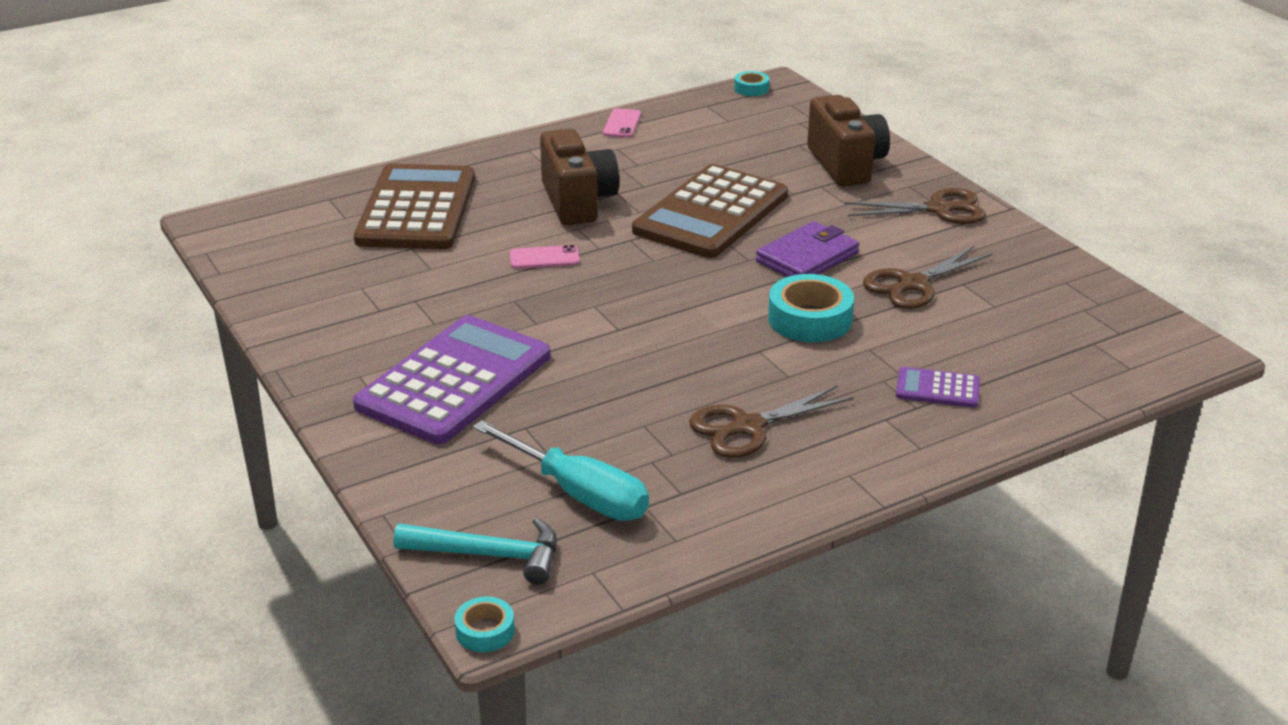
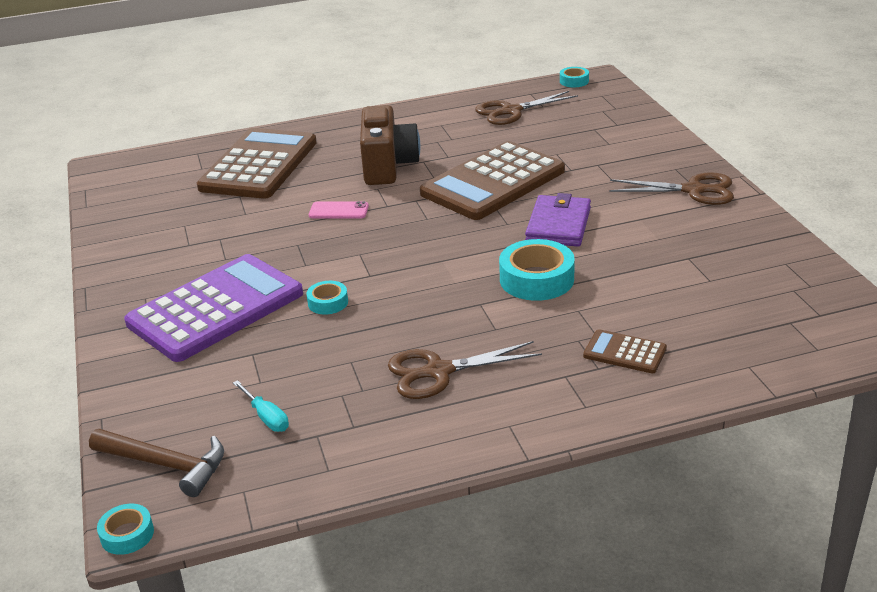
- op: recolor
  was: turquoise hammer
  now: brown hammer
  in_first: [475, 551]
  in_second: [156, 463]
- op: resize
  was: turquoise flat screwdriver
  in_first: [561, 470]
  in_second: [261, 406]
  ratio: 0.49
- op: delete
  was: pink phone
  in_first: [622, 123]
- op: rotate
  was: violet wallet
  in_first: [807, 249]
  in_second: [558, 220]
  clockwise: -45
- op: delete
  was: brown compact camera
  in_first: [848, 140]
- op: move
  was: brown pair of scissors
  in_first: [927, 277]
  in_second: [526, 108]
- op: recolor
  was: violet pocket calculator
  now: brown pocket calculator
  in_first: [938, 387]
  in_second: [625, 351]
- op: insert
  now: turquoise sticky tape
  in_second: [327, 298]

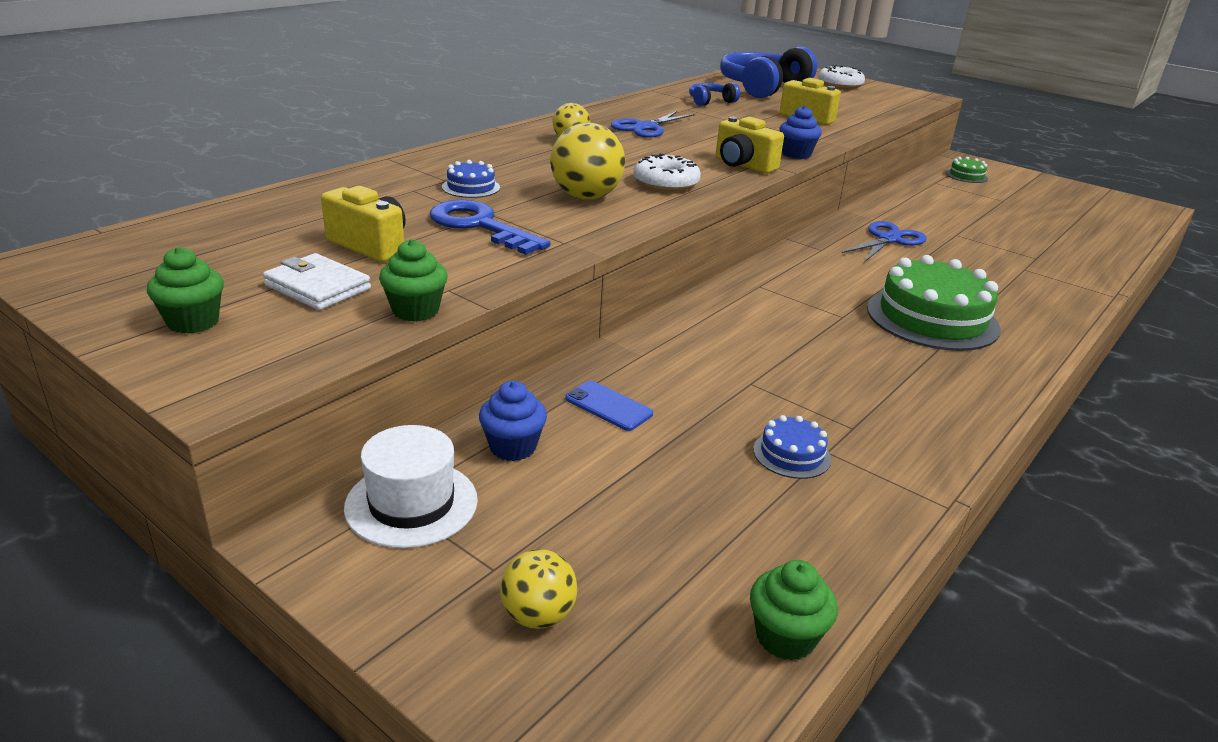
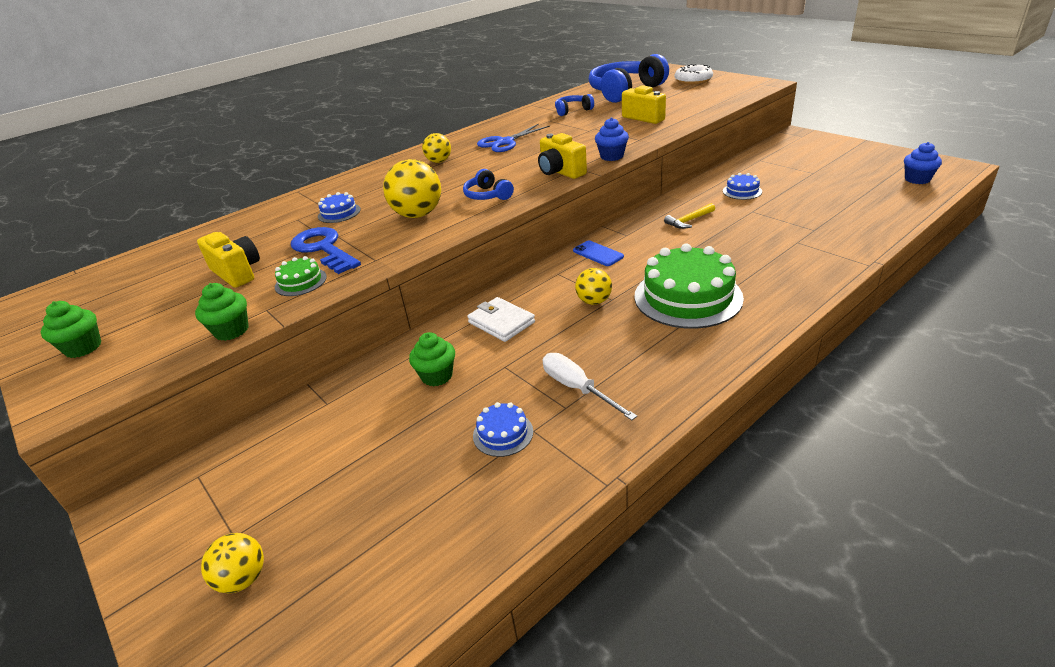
- op: move
  was: pure white wallet
  in_first: [317, 281]
  in_second: [501, 319]
- op: delete
  was: pure white tall hat
  in_first: [411, 486]
- op: move
  was: royal blue muffin
  in_first: [513, 421]
  in_second: [923, 163]
- op: move
  was: royal blue phone
  in_first: [609, 406]
  in_second: [598, 253]
- op: replace
  was: pure white donut
  now: royal blue over-ear headphones
  in_first: [667, 172]
  in_second: [488, 184]
- op: move
  was: emerald muffin
  in_first: [794, 610]
  in_second: [432, 359]
- op: replace
  was: royal blue pair of scissors
  now: yellow hammer
  in_first: [884, 241]
  in_second: [689, 216]
- op: move
  was: emerald layer cake
  in_first: [967, 170]
  in_second: [301, 276]
- op: insert
  now: pure white flat screwdriver
  in_second: [589, 386]
- op: insert
  now: yellow play ball
  in_second: [593, 286]
- op: insert
  now: royal blue layer cake
  in_second: [742, 186]

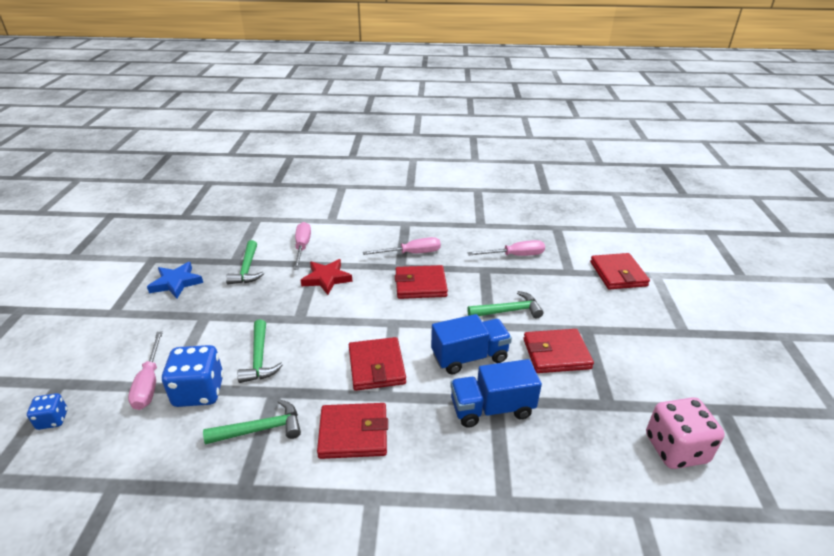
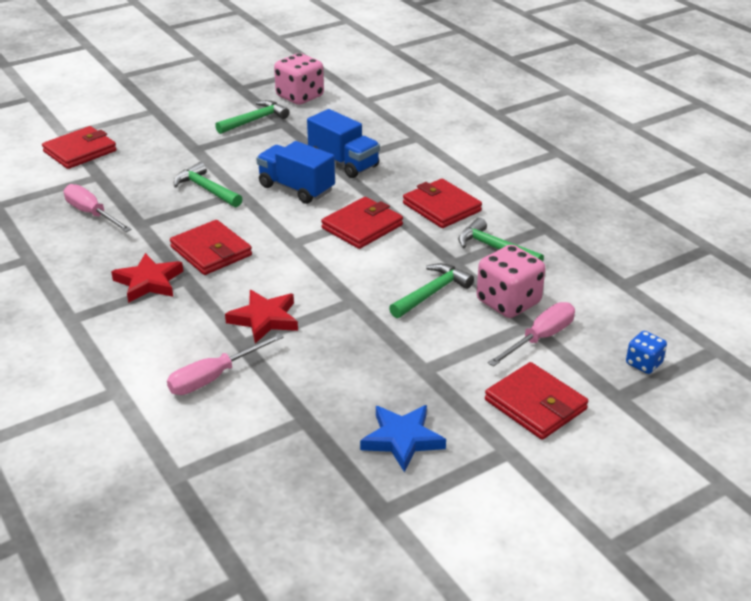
- op: recolor
  was: royal blue dice
  now: pink dice
  in_first: [193, 376]
  in_second: [511, 281]
- op: move
  was: emerald hammer
  in_first: [245, 262]
  in_second: [252, 117]
- op: replace
  was: pink flat screwdriver
  now: red five-pointed star
  in_first: [402, 246]
  in_second: [147, 278]
- op: move
  was: red wallet
  in_first: [558, 351]
  in_second: [536, 401]

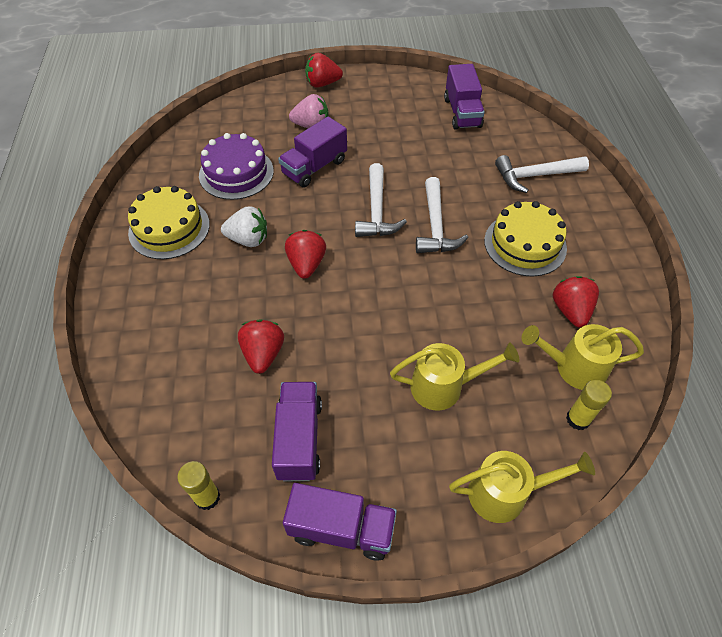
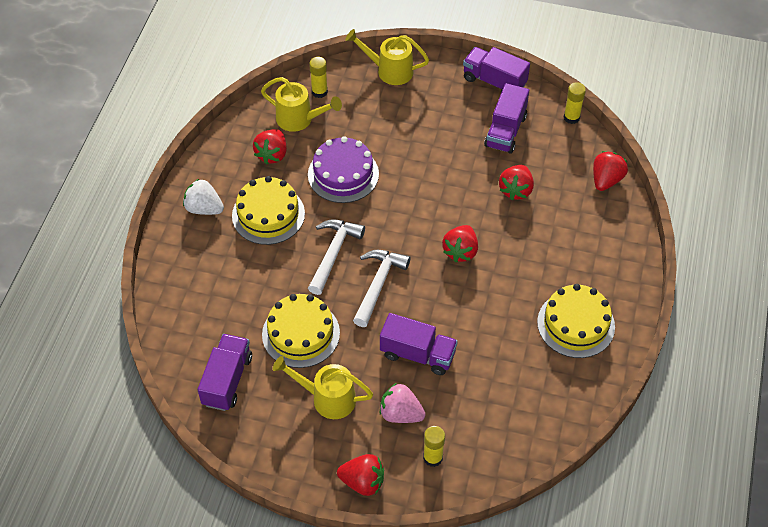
- op: move
  was: violet layer cake
  in_first: [236, 166]
  in_second: [343, 169]
- op: move
  was: pure white toy strawberry
  in_first: [244, 226]
  in_second: [203, 197]
- op: rotate
  was: violet truck
  in_first: [312, 151]
  in_second: [419, 344]
  clockwise: 45
- op: move
  was: yellow watering can
  in_first: [454, 376]
  in_second: [323, 387]
- op: delete
  was: pure white hammer
  in_first: [542, 174]
- op: insert
  now: yellow layer cake
  in_second: [301, 331]
- op: insert
  now: yellow glue
  in_second: [434, 446]
- op: insert
  now: red toy strawberry
  in_second: [610, 171]

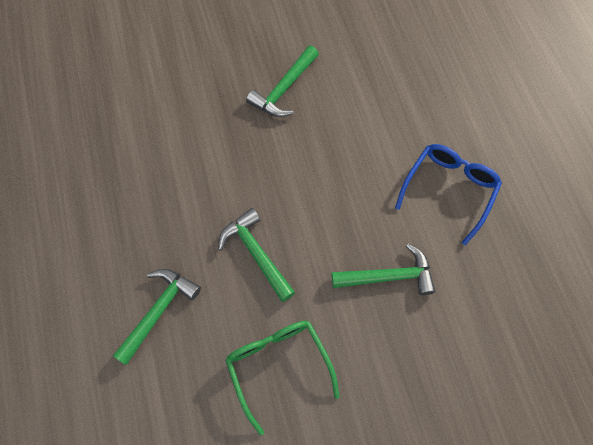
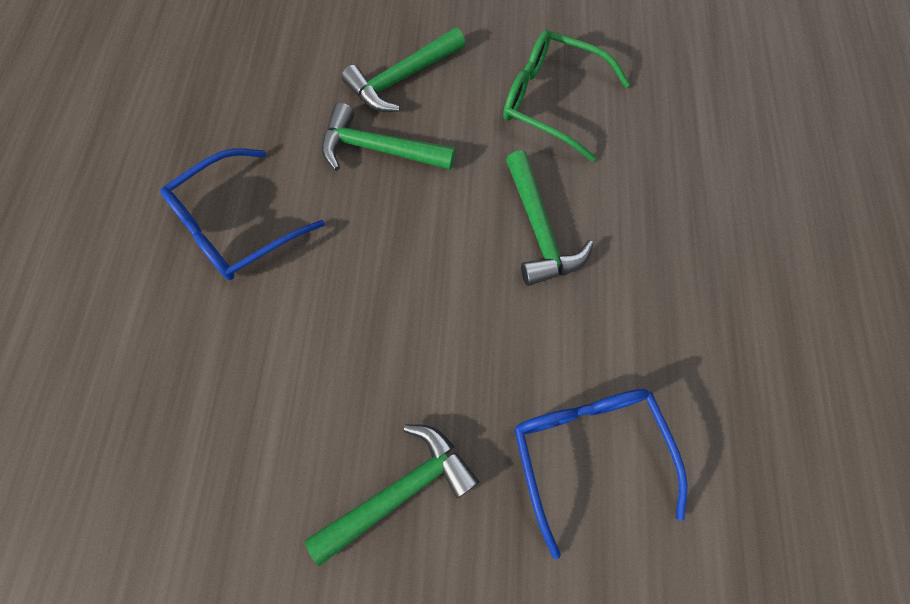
- op: move
  was: emerald hammer
  in_first: [157, 317]
  in_second: [403, 70]
- op: rotate
  was: emerald spectacles
  in_first: [282, 378]
  in_second: [566, 96]
  clockwise: 120
- op: insert
  now: royal blue spectacles
  in_second: [600, 474]

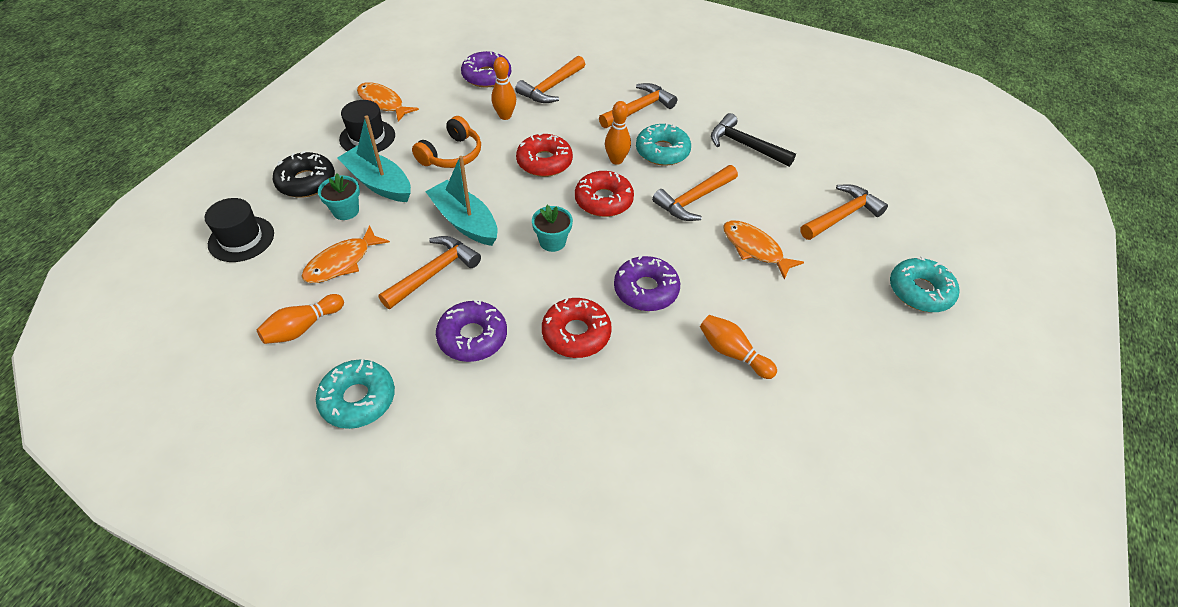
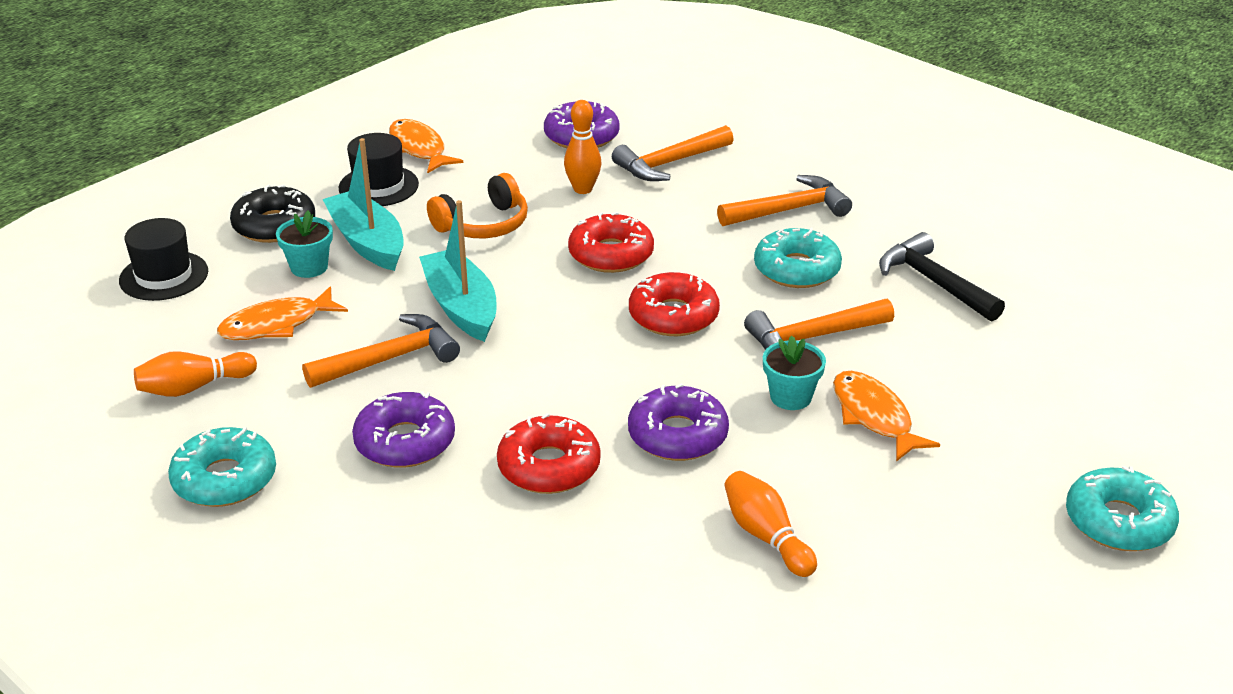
- op: move
  was: turquoise plant pot
  in_first: [552, 228]
  in_second: [794, 373]
- op: delete
  was: bright orange bowling pin
  in_first: [618, 133]
- op: delete
  was: bright orange hammer
  in_first: [844, 212]

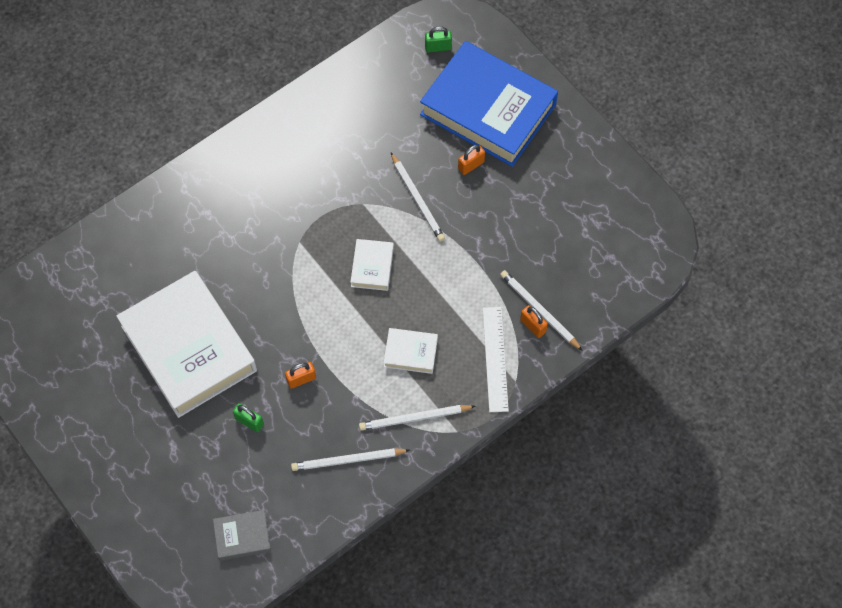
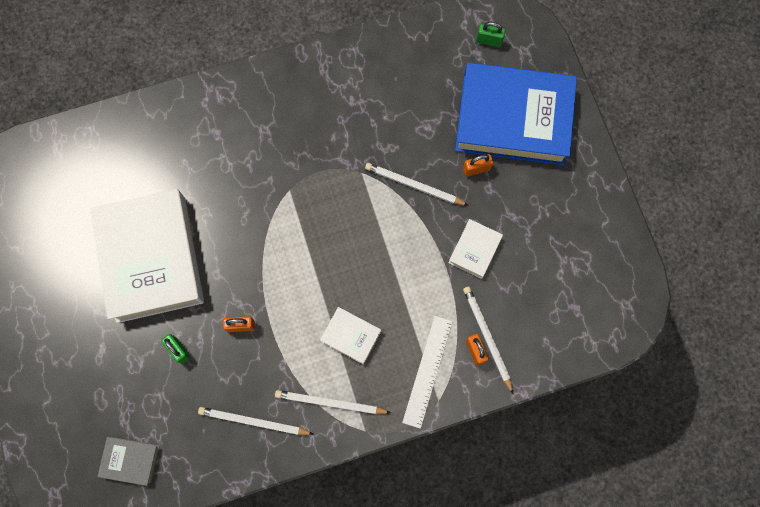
- op: move
  was: pure white book
  in_first: [372, 265]
  in_second: [475, 249]
- op: rotate
  was: pure white wooden pencil
  in_first: [418, 197]
  in_second: [417, 184]
  clockwise: 120
- op: rotate
  was: royal blue book
  in_first: [489, 104]
  in_second: [516, 114]
  clockwise: -45

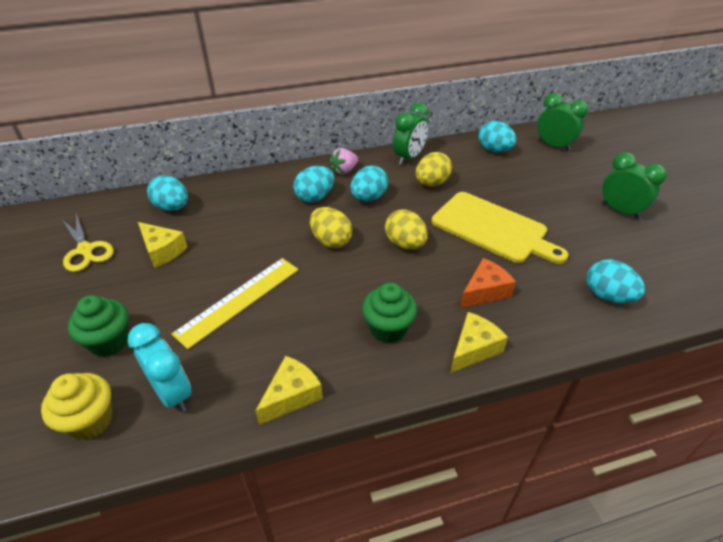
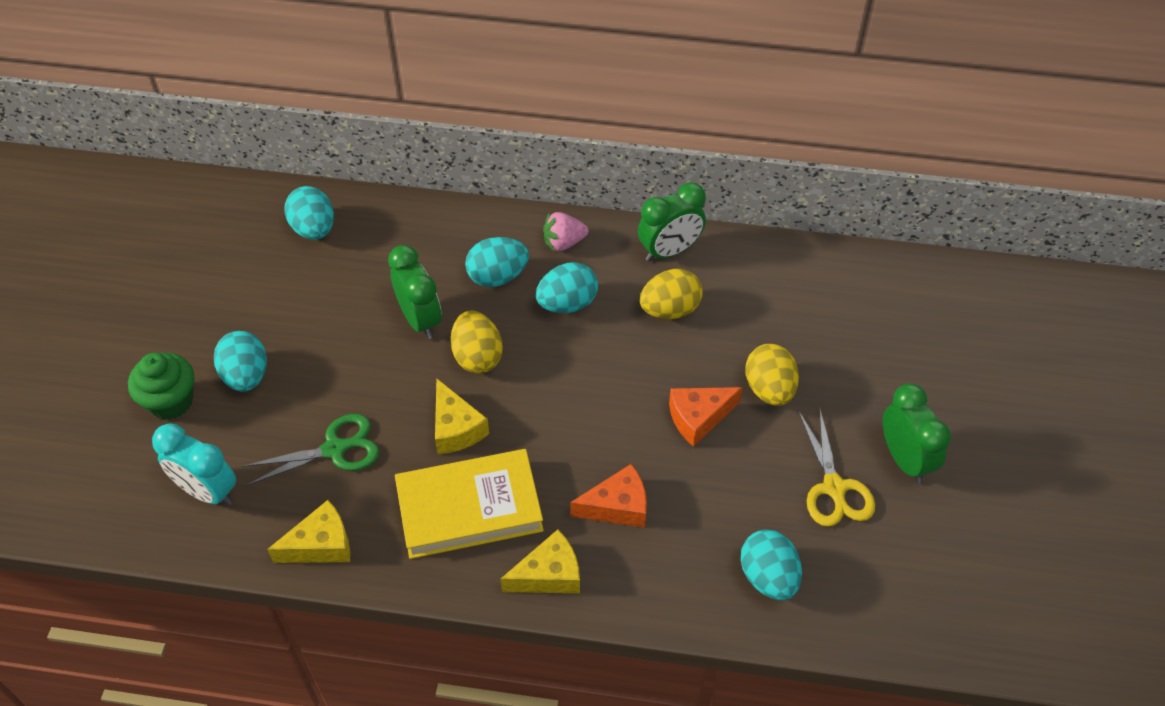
- op: delete
  was: yellow muffin
  in_first: [77, 406]
- op: move
  was: yellow pair of scissors
  in_first: [87, 243]
  in_second: [836, 467]
- op: rotate
  was: turquoise bedside clock
  in_first: [160, 367]
  in_second: [194, 464]
  clockwise: 135
- op: move
  was: yellow piece of cheese
  in_first: [162, 245]
  in_second: [462, 416]
- op: delete
  was: yellow ruler
  in_first: [235, 303]
- op: replace
  was: emerald muffin
  now: yellow book
  in_first: [389, 312]
  in_second: [469, 504]
- op: move
  was: yellow egg shape
  in_first: [406, 229]
  in_second: [772, 375]
- op: replace
  was: yellow cutting board
  now: bright orange piece of cheese
  in_first: [500, 228]
  in_second: [706, 417]
- op: move
  was: turquoise egg shape
  in_first: [497, 136]
  in_second: [240, 361]
- op: move
  was: emerald bedside clock
  in_first: [562, 122]
  in_second: [415, 292]
- op: insert
  now: emerald pair of scissors
  in_second: [310, 450]

